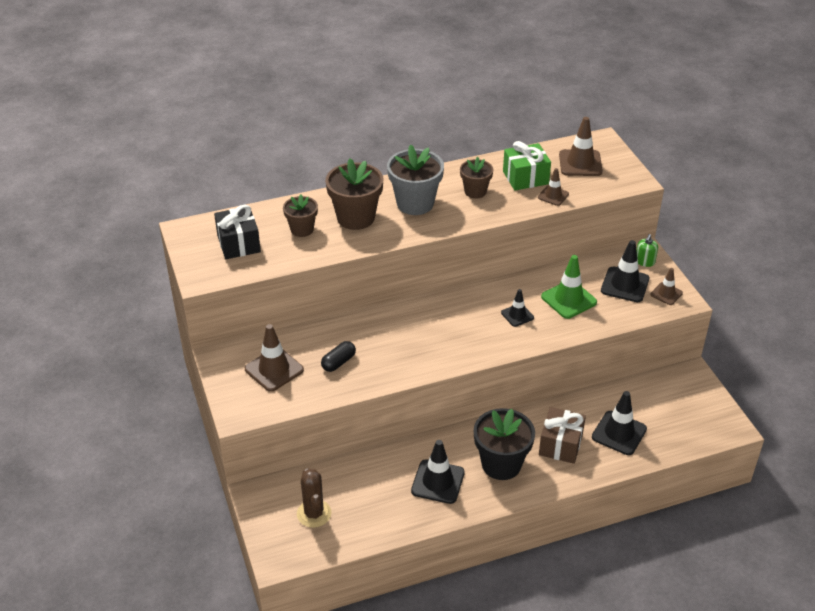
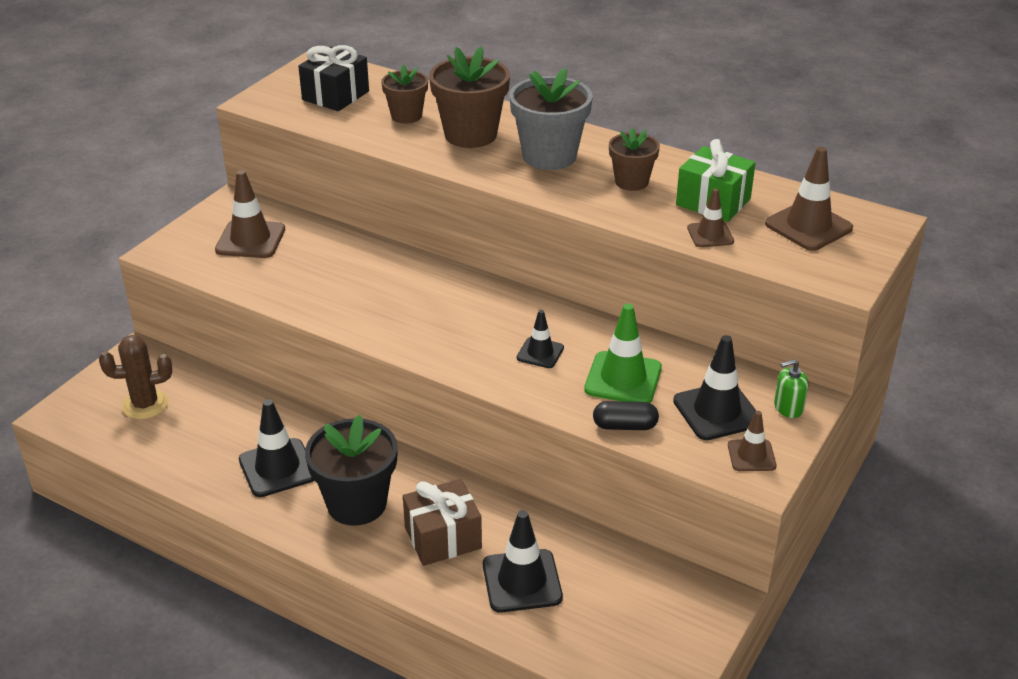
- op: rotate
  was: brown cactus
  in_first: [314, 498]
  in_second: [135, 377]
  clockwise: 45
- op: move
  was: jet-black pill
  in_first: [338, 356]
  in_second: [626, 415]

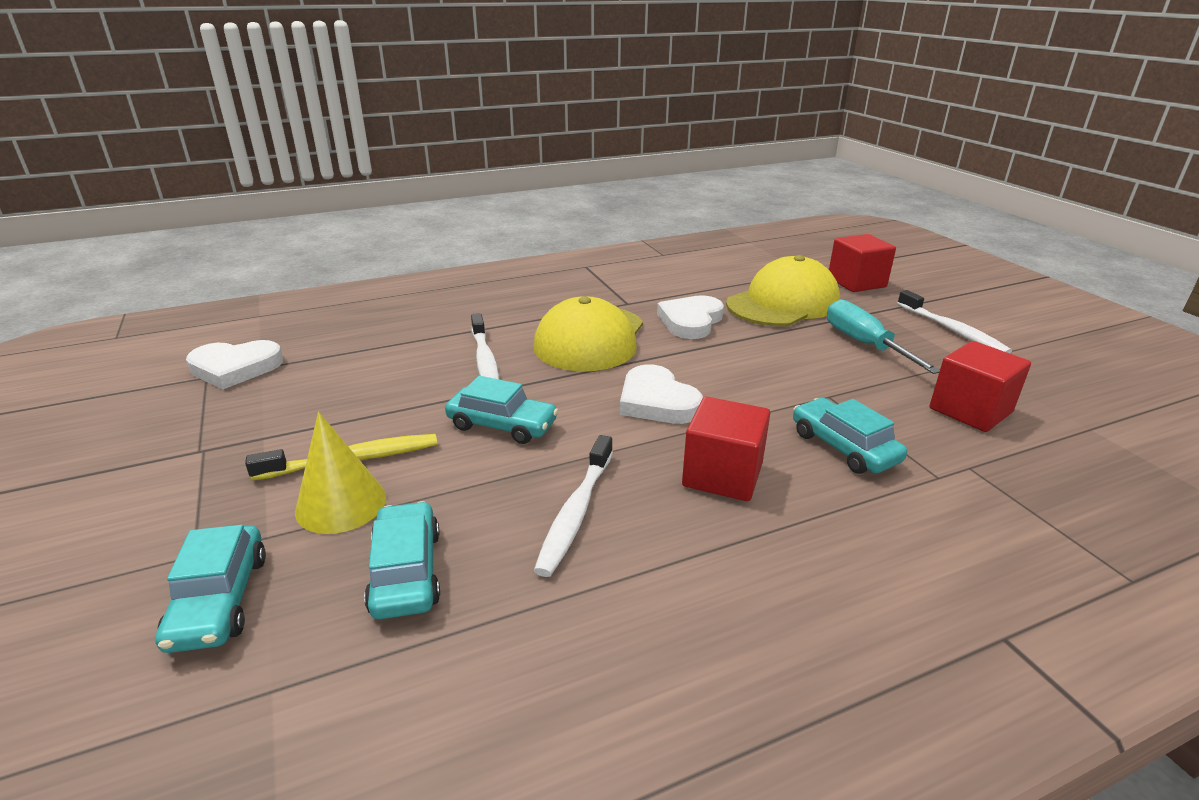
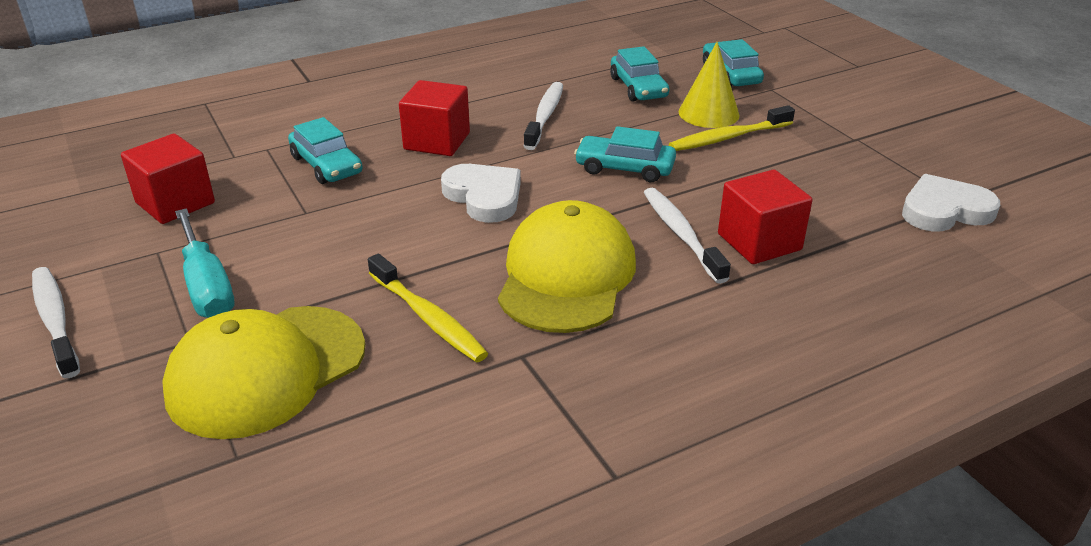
- op: replace
  was: pure white love heart
  now: yellow tooth brush
  in_first: [690, 317]
  in_second: [428, 308]
- op: move
  was: red solid cube
  in_first: [862, 263]
  in_second: [765, 216]

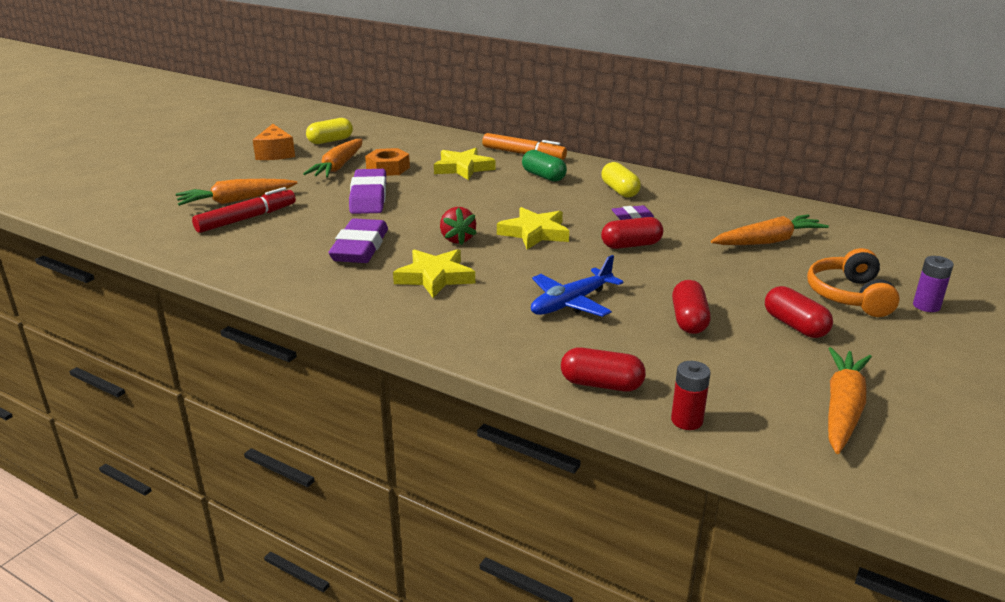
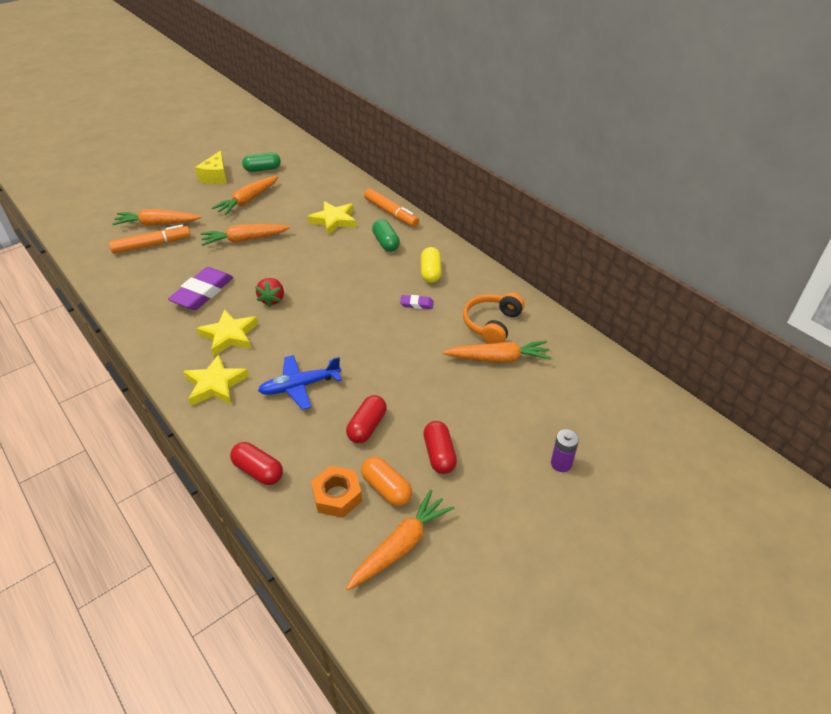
- op: recolor
  was: red marker pen
  now: bright orange marker pen
  in_first: [244, 210]
  in_second: [150, 239]
- op: recolor
  was: bright orange piece of cheese
  now: yellow piece of cheese
  in_first: [274, 142]
  in_second: [211, 167]
- op: recolor
  was: yellow pill
  now: emerald pill
  in_first: [329, 131]
  in_second: [261, 162]
- op: replace
  was: violet eraser
  now: bright orange root vegetable
  in_first: [367, 191]
  in_second: [246, 235]
- op: move
  was: bright orange hex nut
  in_first: [387, 162]
  in_second: [336, 492]
- op: move
  was: yellow five-pointed star
  in_first: [533, 228]
  in_second: [216, 380]
- op: delete
  was: red pill
  in_first: [632, 233]
- op: delete
  was: red battery
  in_first: [690, 395]
- op: move
  was: bright orange over-ear headphones
  in_first: [853, 282]
  in_second: [494, 318]
- op: insert
  now: bright orange pill
  in_second: [386, 481]

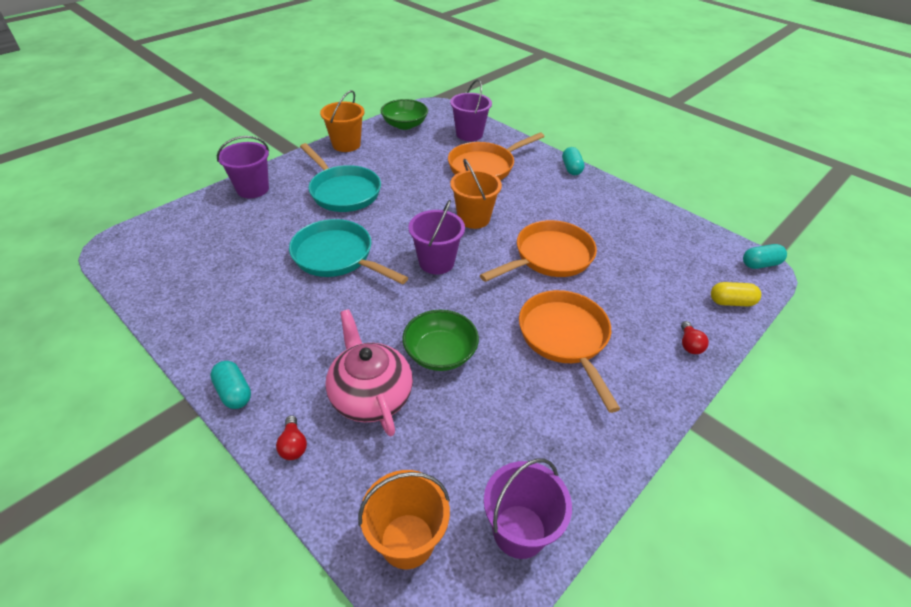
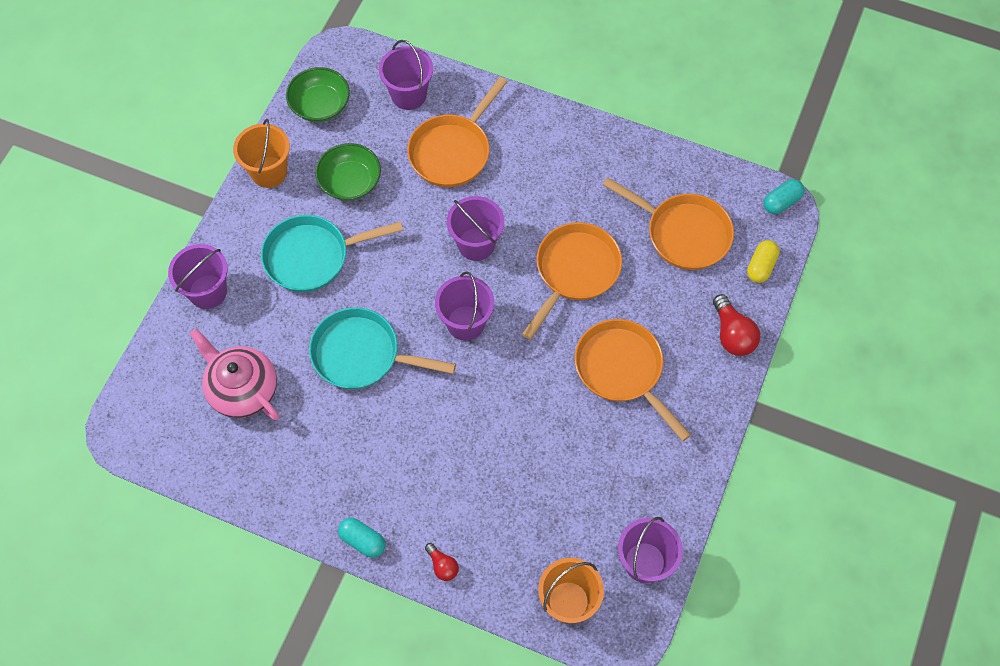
- op: rotate
  was: turquoise frying pan
  in_first: [340, 177]
  in_second: [332, 253]
  clockwise: 135
- op: move
  was: pink teapot
  in_first: [369, 372]
  in_second: [234, 374]
- op: move
  was: emerald deep dish
  in_first: [440, 340]
  in_second: [348, 172]
- op: recolor
  was: bright orange pail
  now: violet pail
  in_first: [476, 194]
  in_second: [475, 228]
- op: delete
  was: turquoise pill
  in_first: [573, 161]
- op: resize
  was: red lightbulb
  in_first: [695, 337]
  in_second: [736, 325]
  ratio: 1.72
- op: rotate
  was: yellow pill
  in_first: [736, 294]
  in_second: [763, 261]
  clockwise: -45
- op: insert
  now: bright orange frying pan
  in_second: [668, 223]

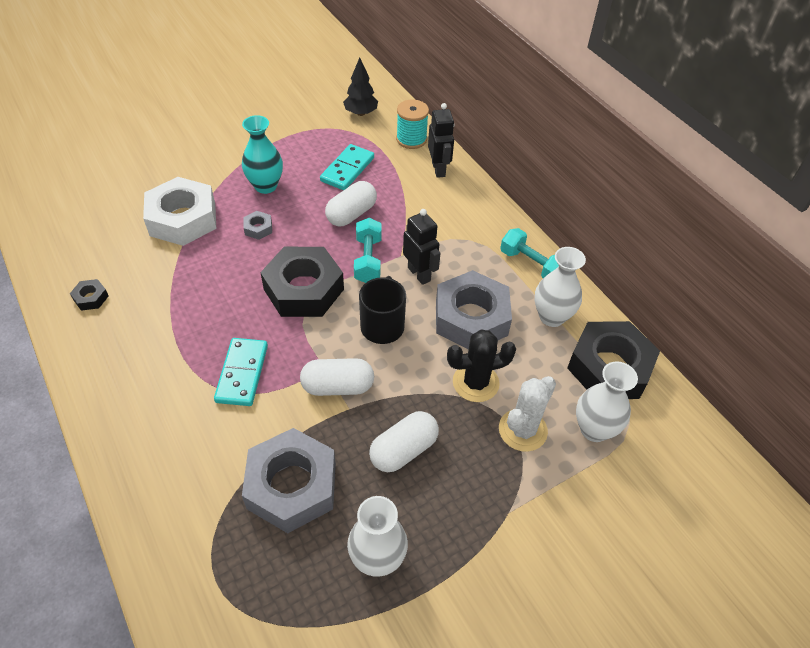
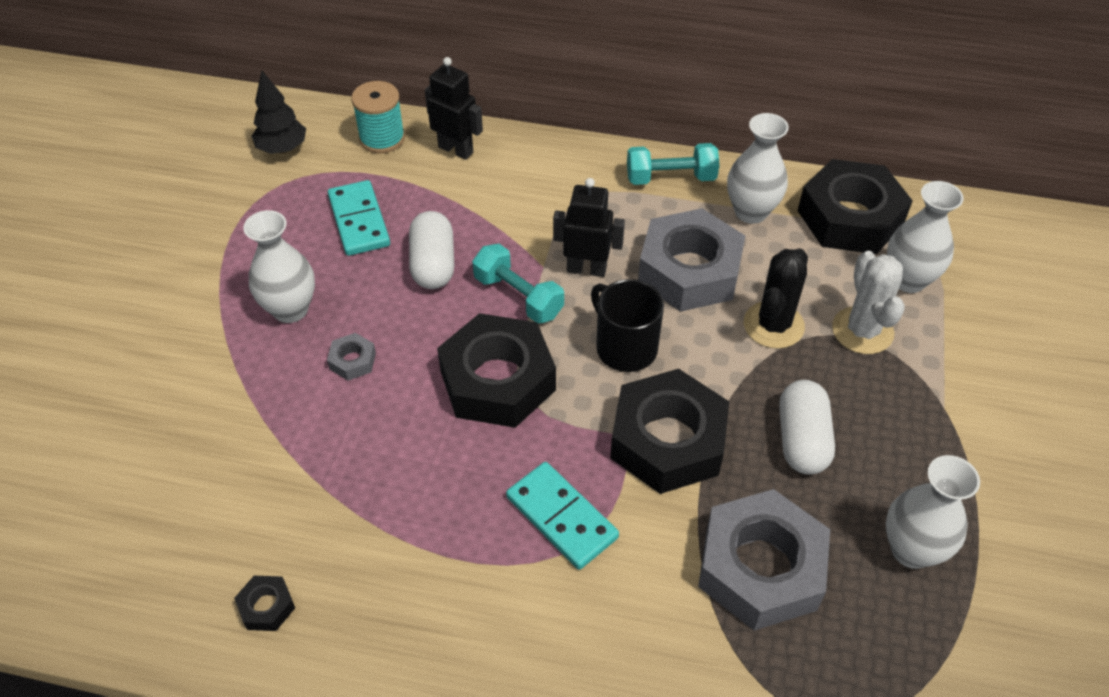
- op: delete
  was: pure white hex nut
  in_first: [179, 211]
- op: recolor
  was: turquoise vase
  now: pure white vase
  in_first: [262, 154]
  in_second: [279, 266]
- op: replace
  was: pure white pill
  now: jet-black hex nut
  in_first: [337, 377]
  in_second: [669, 431]

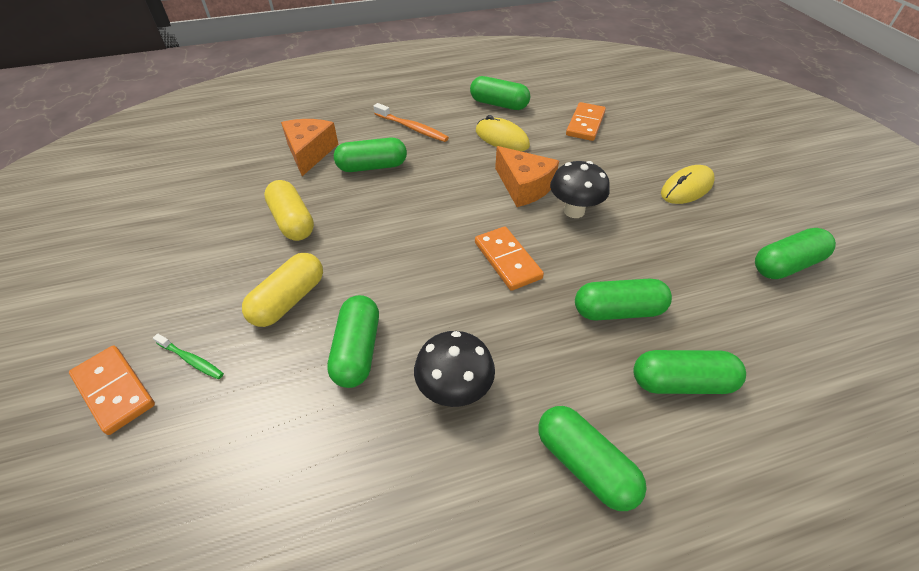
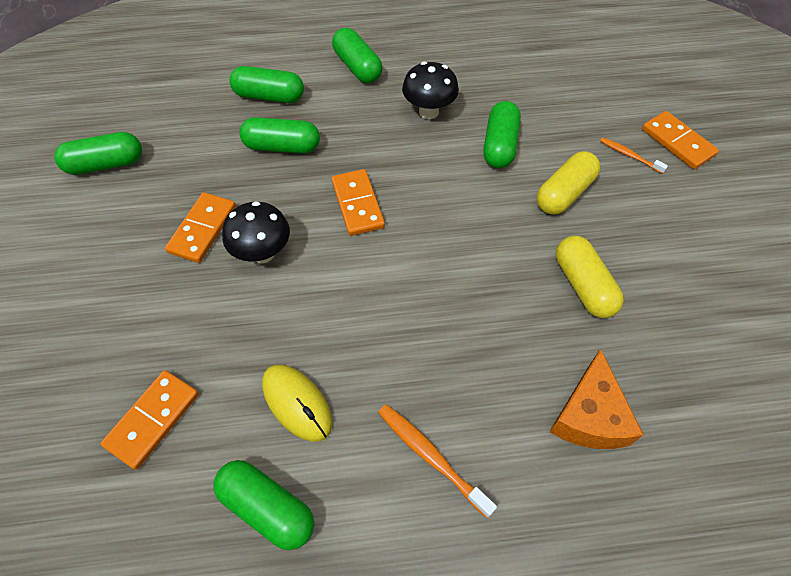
- op: recolor
  was: emerald tooth brush
  now: bright orange tooth brush
  in_first: [188, 356]
  in_second: [634, 155]
- op: delete
  was: emerald pill
  in_first: [370, 155]
- op: delete
  was: bright orange piece of cheese
  in_first: [527, 176]
- op: delete
  was: yellow computer mouse
  in_first: [688, 184]
- op: insert
  now: bright orange domino piece
  in_second: [200, 227]

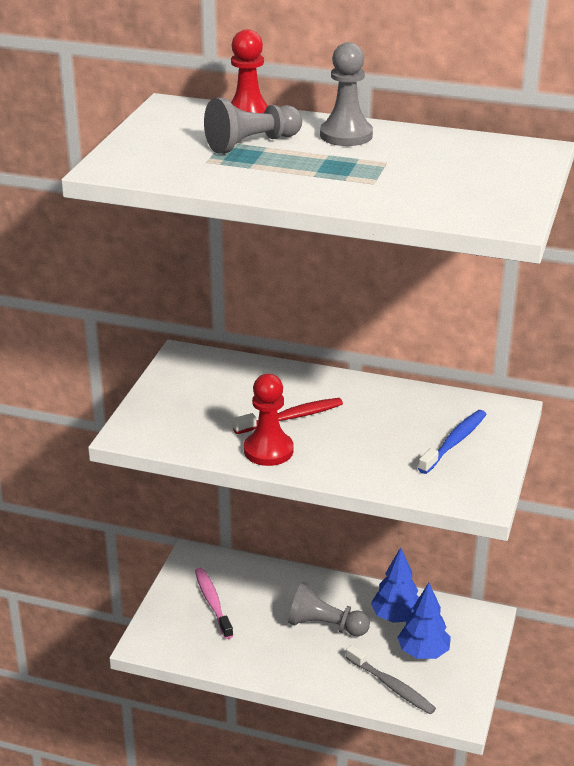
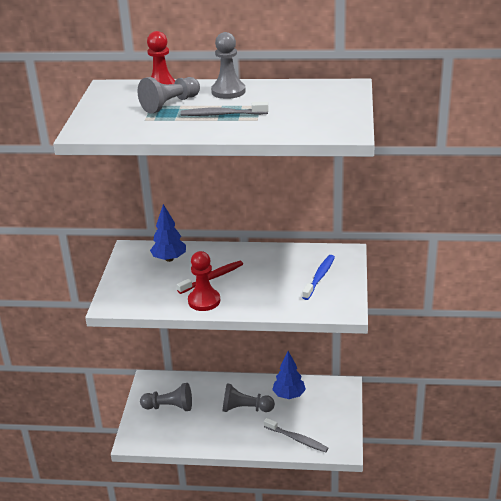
- op: replace
  was: pink tooth brush
  now: ash-grey pawn
  in_first: [214, 603]
  in_second: [166, 397]
- op: move
  was: royal blue toy tree
  in_first: [424, 621]
  in_second: [168, 233]
- op: insert
  now: ash-grey tooth brush
  in_second: [224, 109]

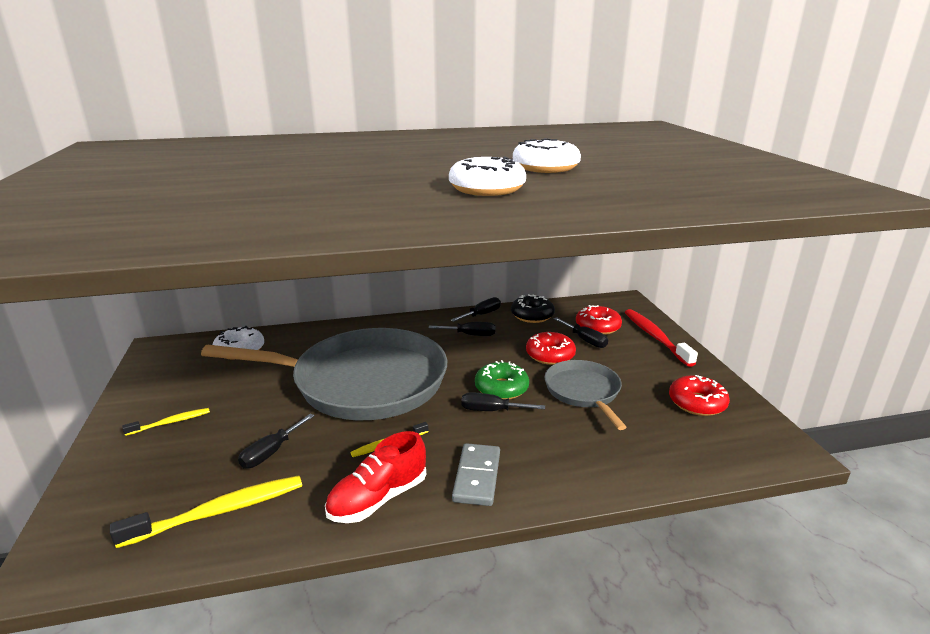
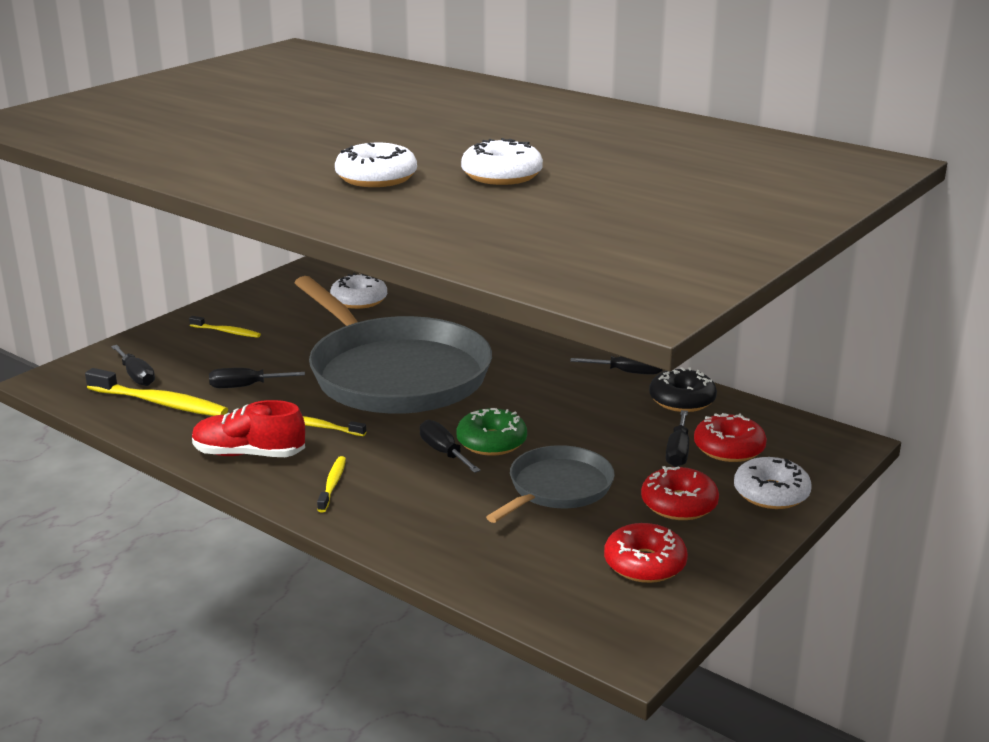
- op: move
  was: jet-black flat screwdriver
  in_first: [461, 329]
  in_second: [133, 365]
- op: replace
  was: ash-grey domino piece
  now: yellow tooth brush
  in_first: [476, 474]
  in_second: [331, 484]
- op: move
  was: red donut
  in_first: [551, 348]
  in_second: [680, 493]
- op: replace
  was: red tooth brush
  now: pure white donut
  in_first: [661, 338]
  in_second: [773, 483]

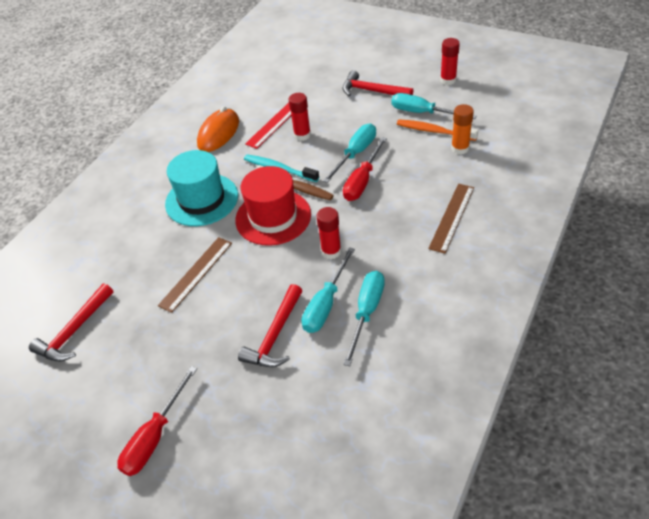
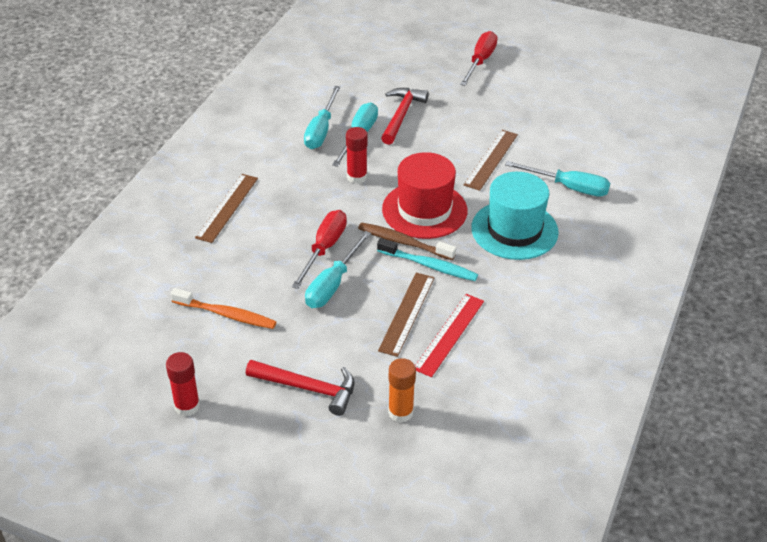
- op: delete
  was: red hammer
  in_first: [71, 322]
- op: delete
  was: bright orange computer mouse
  in_first: [218, 129]
- op: replace
  was: red glue
  now: brown ruler
  in_first: [300, 117]
  in_second: [406, 315]
- op: move
  was: turquoise flat screwdriver
  in_first: [433, 106]
  in_second: [557, 179]
- op: move
  was: bright orange glue
  in_first: [462, 129]
  in_second: [402, 390]

